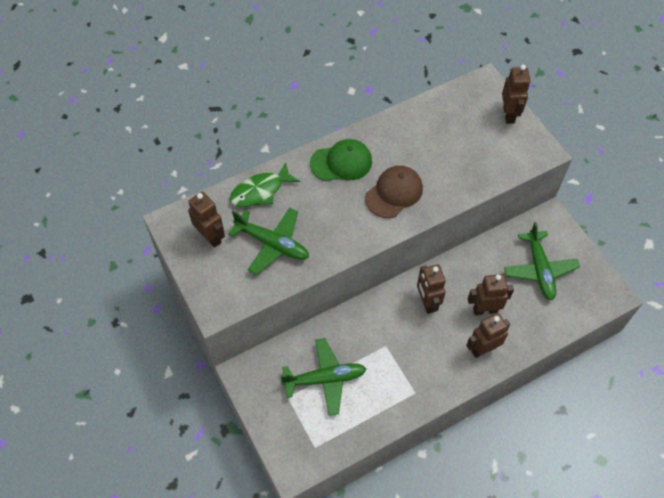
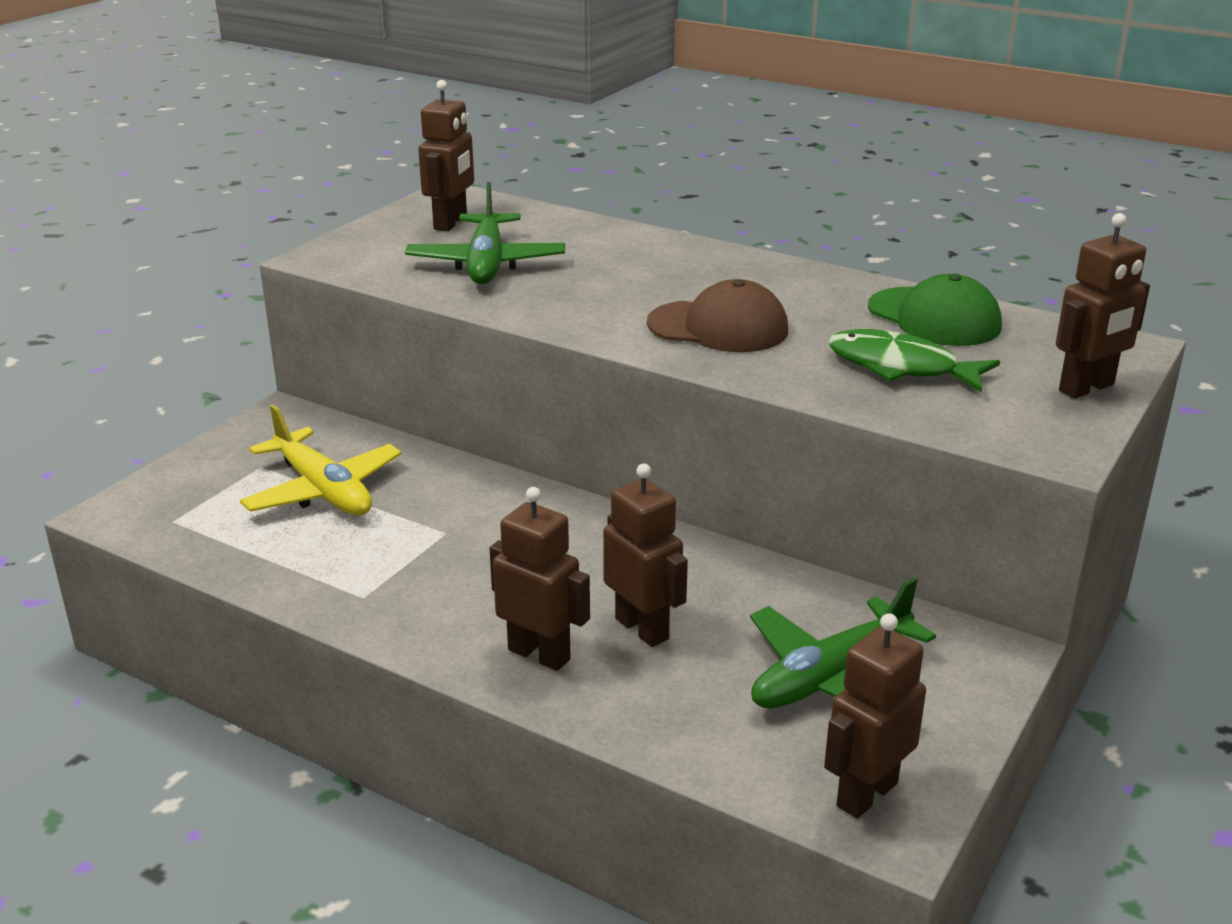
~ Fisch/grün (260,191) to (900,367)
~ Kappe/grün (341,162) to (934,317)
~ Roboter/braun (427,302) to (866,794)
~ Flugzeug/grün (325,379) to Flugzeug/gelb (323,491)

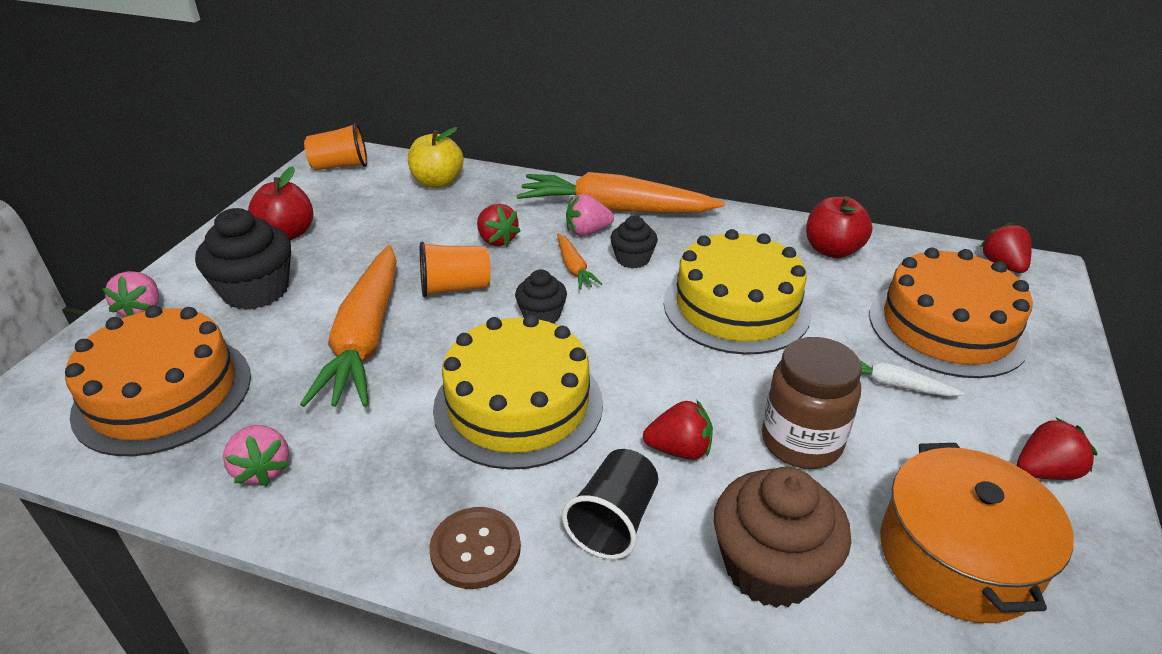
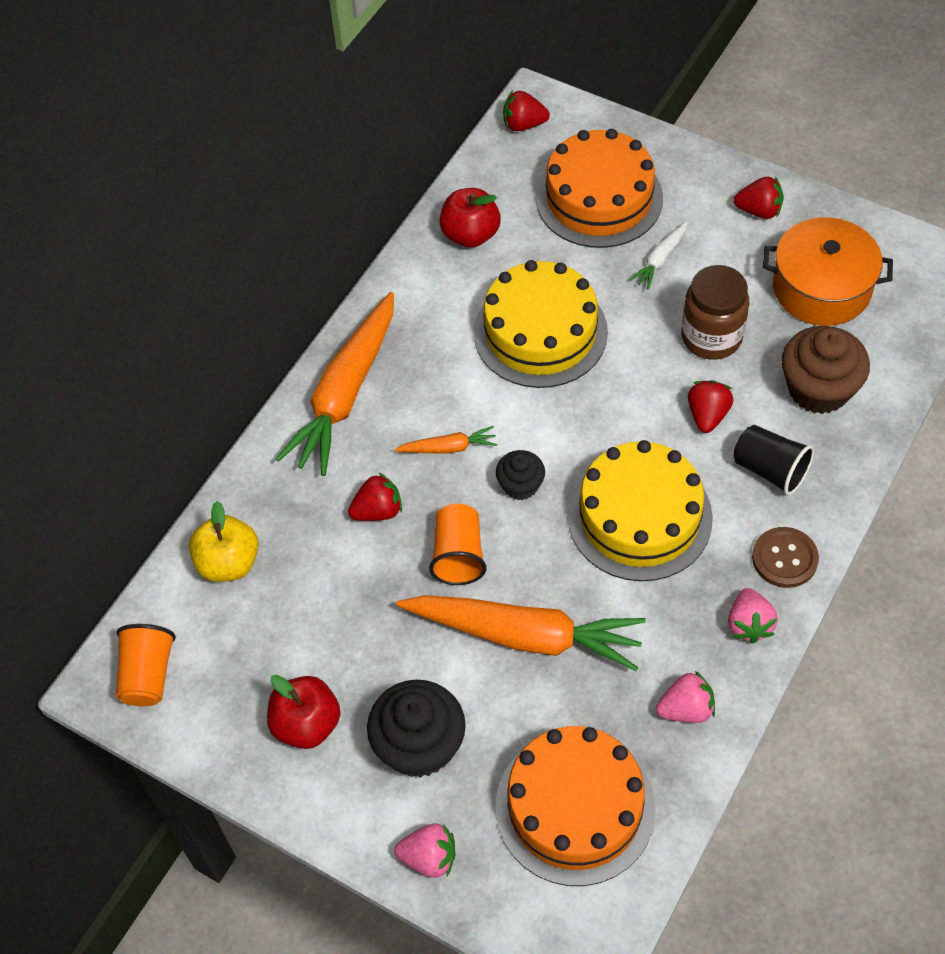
- Muffin/schwarz (632,259)
~ Erdbeere/rosa (587,232) to (749,624)
~ Erdbeere/rot (1045,471) = (759,210) 105 degrees clockwise

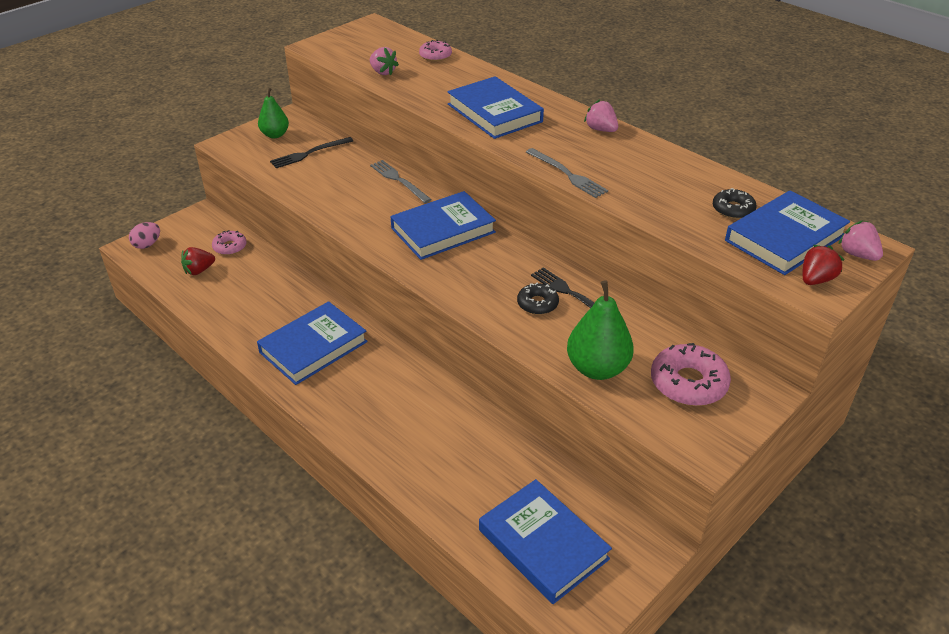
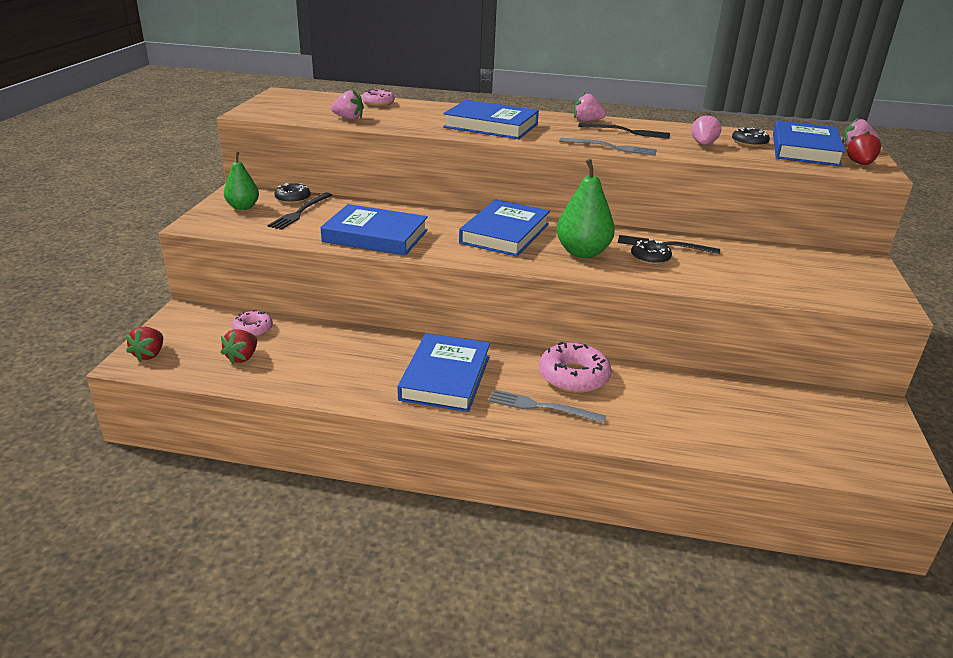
+ Donut/schwarz (293,198)
+ Gabel/schwarz (627,132)
+ Erdbeere/rosa (703,144)
~ Gabel/grau (399,180) to (542,407)
~ Buch/blau (543,544) to (375,236)
~ Birne/grün (597,368) to (582,252)
~ Donut/rosa (688,383) to (573,376)
~ Ei/rosa (147,244) to Erdbeere/rot (149,354)

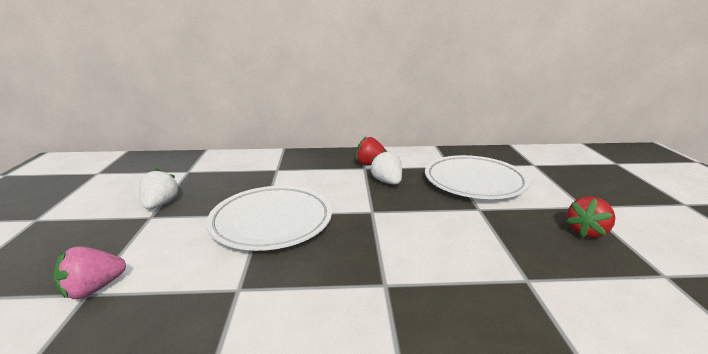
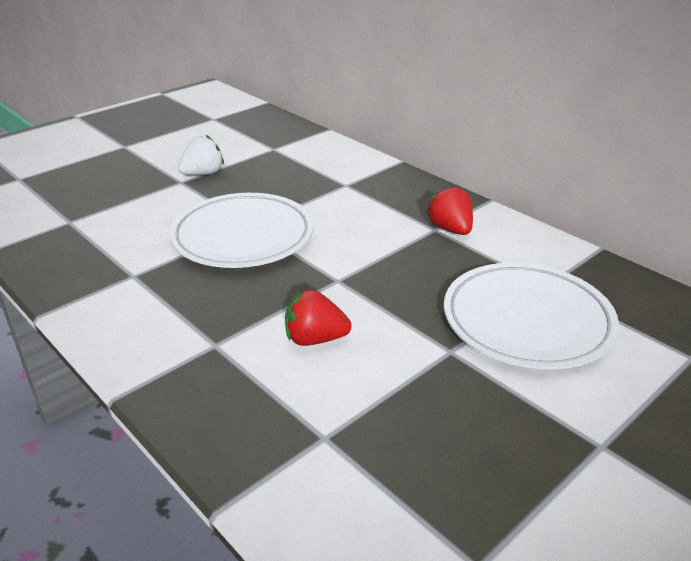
- Erdbeere/rosa (93,289)
- Erdbeere/weiß (387,182)
~ Erdbeere/rot (586,232) to (315,339)

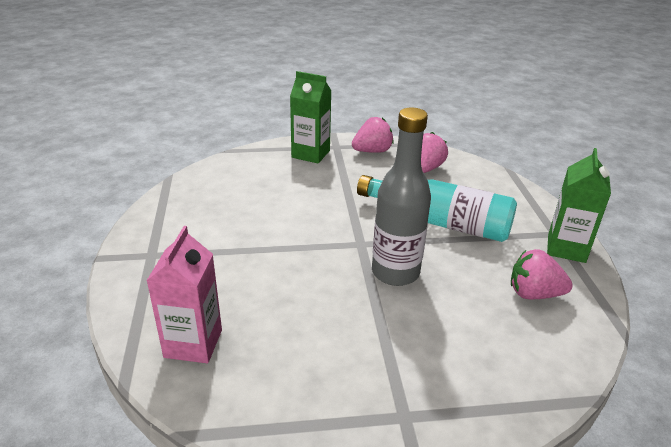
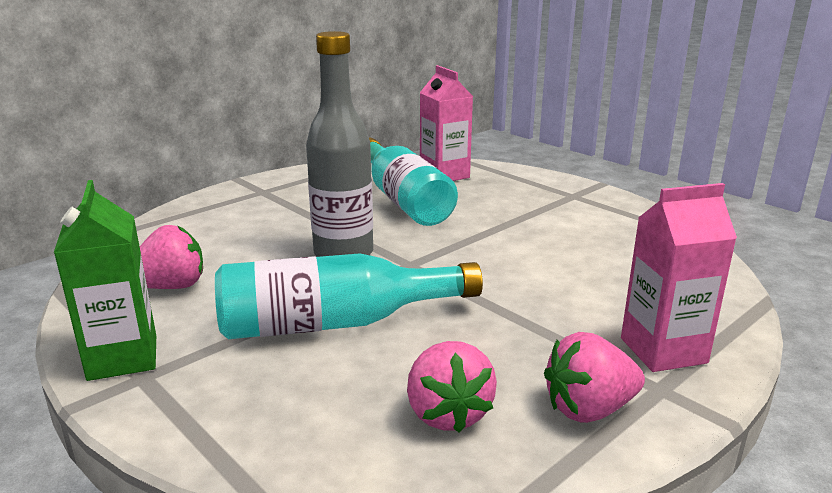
+ Flasche/türkis (403,199)
~ Getränkekarton/grün (310,154) to Getränkekarton/rosa (663,350)
~ Erdbeere/rosa (372,151) = (589,409) 45 degrees clockwise

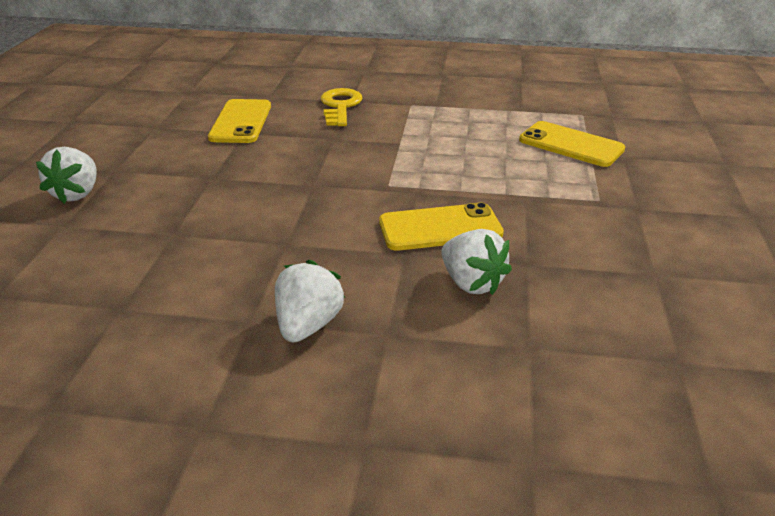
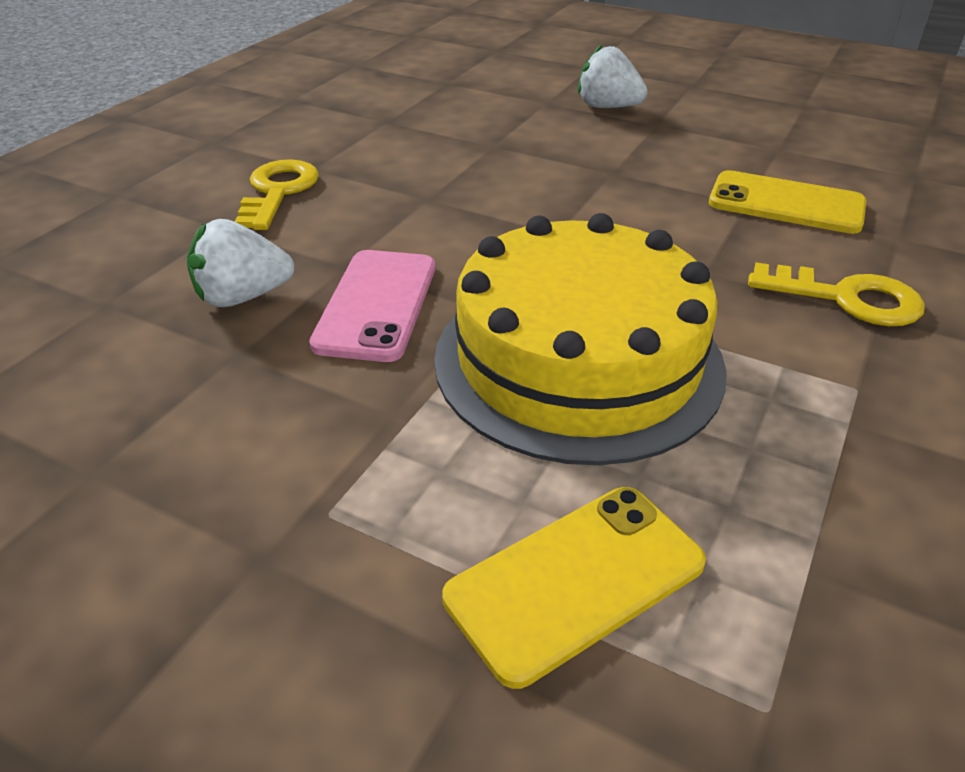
+ Kuchen/gelb (578,361)
~ Erdbeere/weiß (308,325) to Schlüssel/gelb (278,192)
~ Handy/gelb (440,228) to Handy/rosa (376,305)

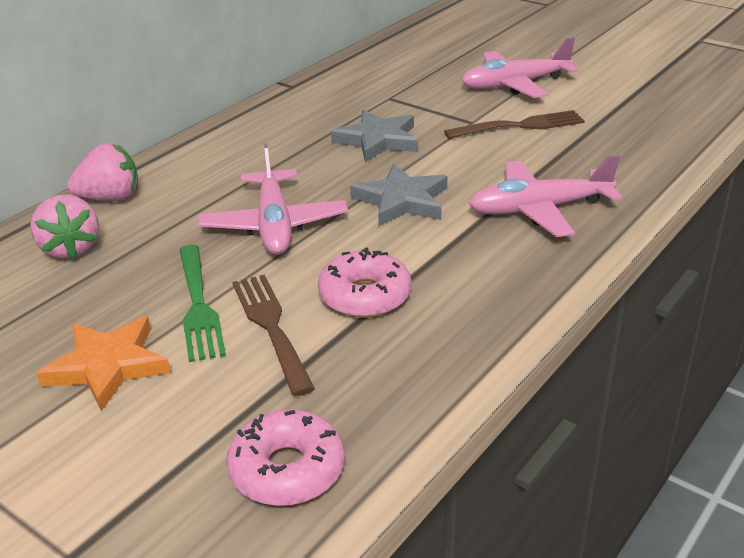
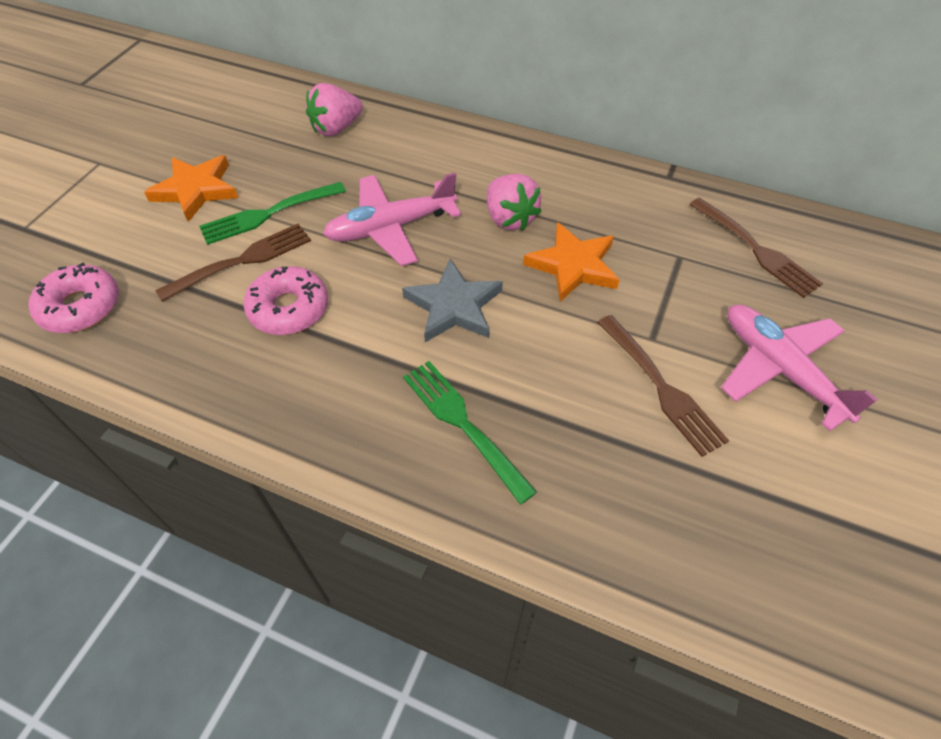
+ Gabel/braun (755,249)
~ Erdbeere/rosa (110,198) to (509,218)
~ Flugzeug/rosa (539,209) to Gabel/grün (464,425)
~ Stern/grau (378,140) to Stern/orange (573,265)

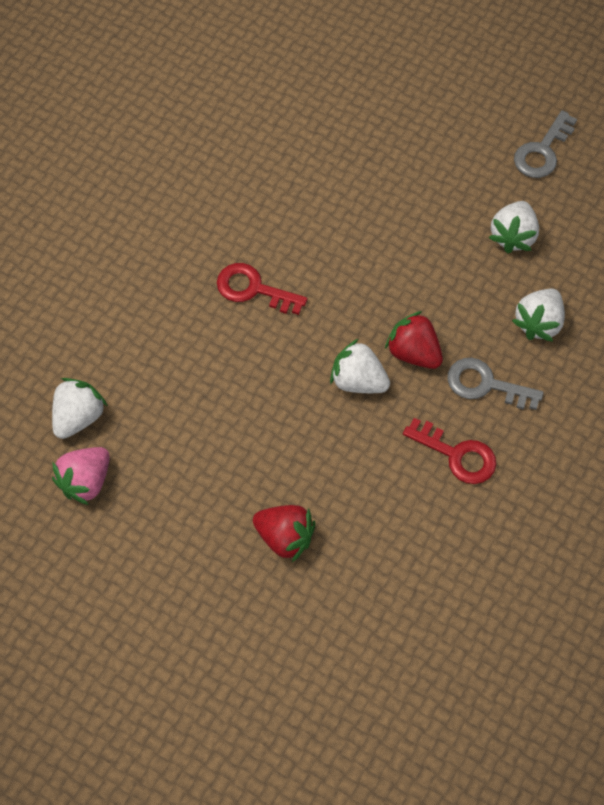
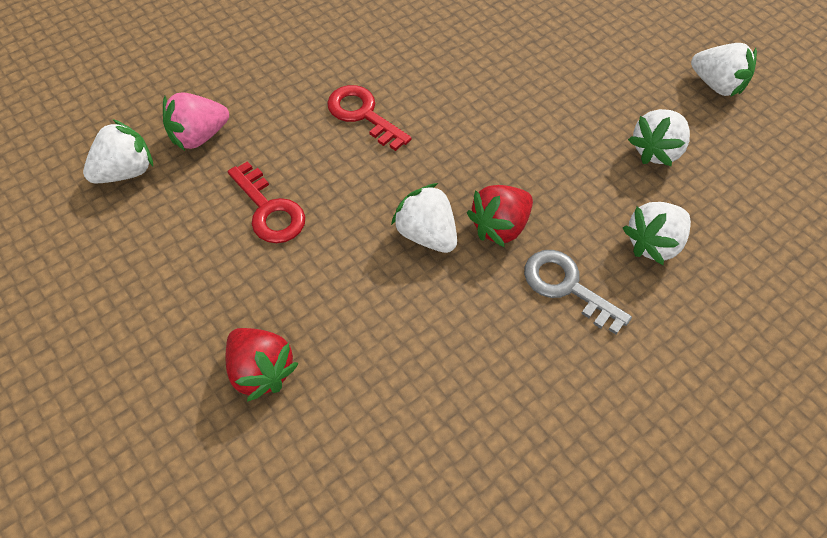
~ Erdbeere/rosa (86,481) to (199,136)
~ Schlüssel/rot (457,455) to (269,210)
~ Schlüssel/grau (542,151) to Erdbeere/weiß (716,85)
~ Erdbeere/rot (413,352) = (499,226) 105 degrees counterclockwise

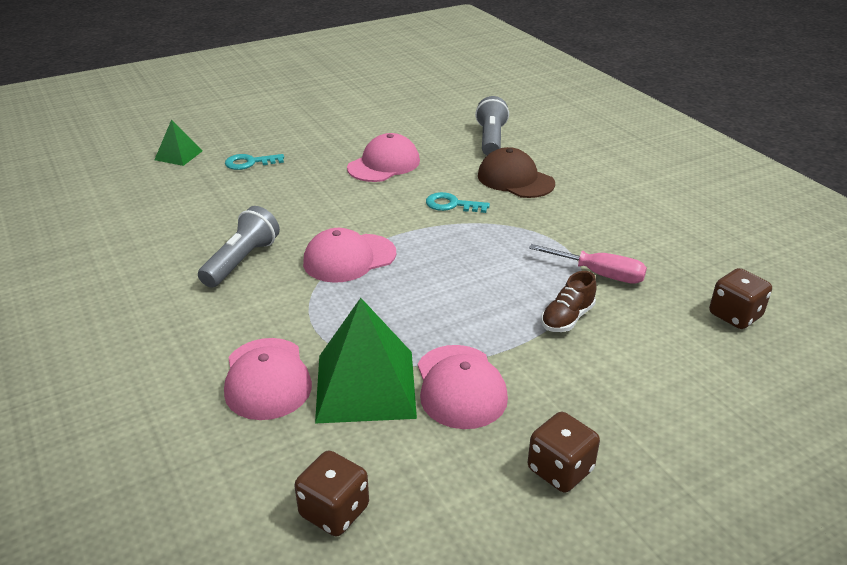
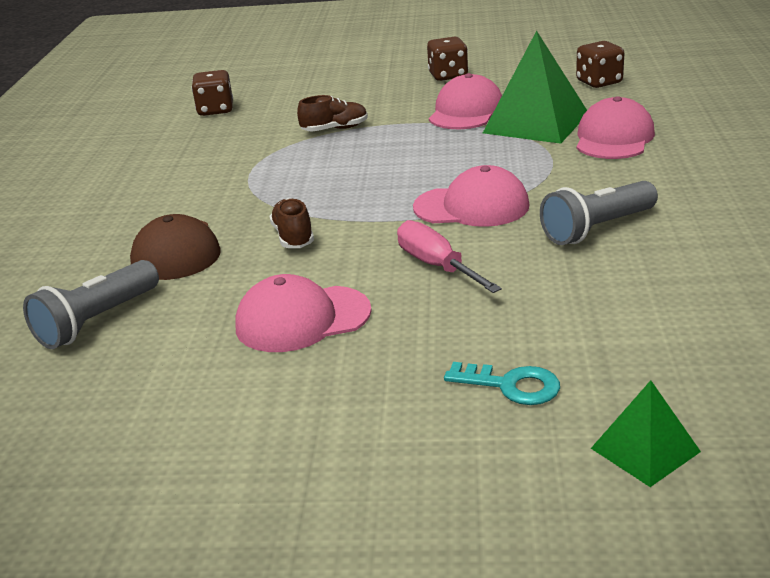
~ Schraubenzieher/rosa (599,274) to (437,266)
~ Schlüssel/türkis (451,205) to Schuh/braun (293,237)

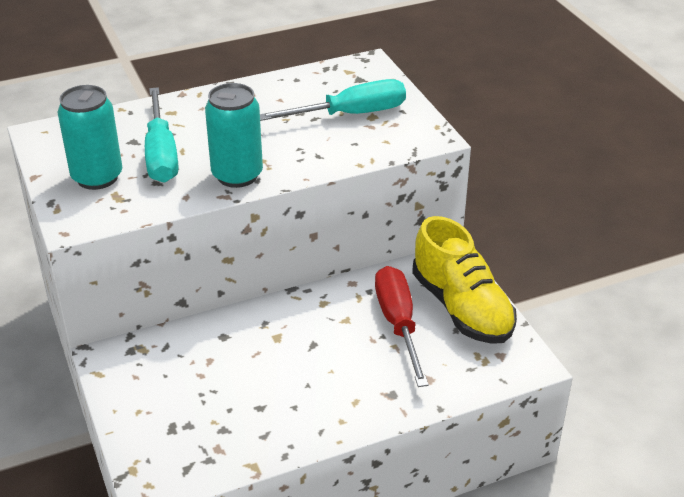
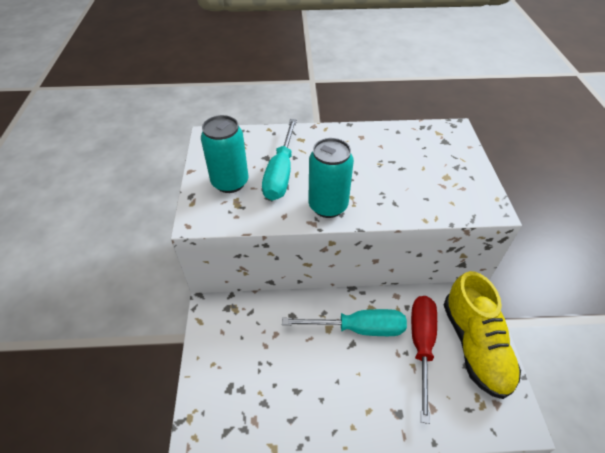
~ Schraubenzieher/türkis (350,114) to (358,328)

